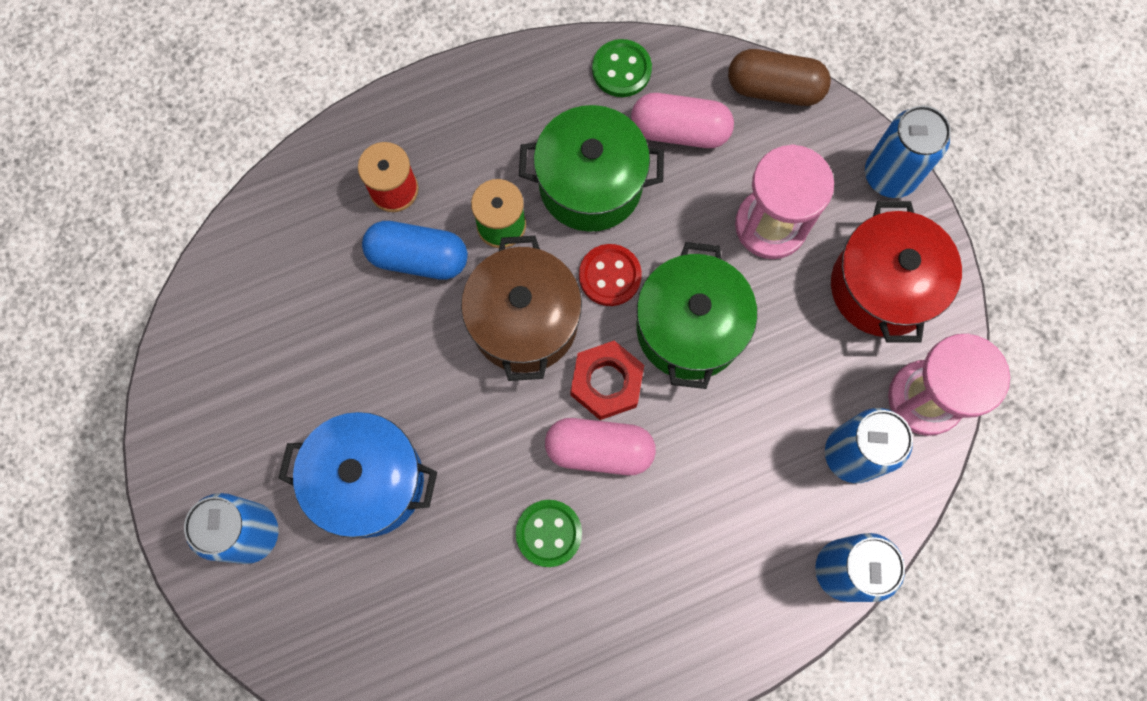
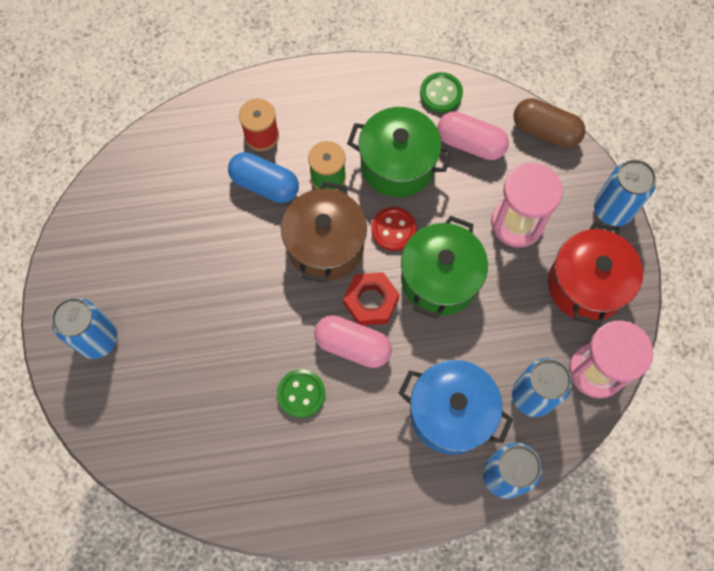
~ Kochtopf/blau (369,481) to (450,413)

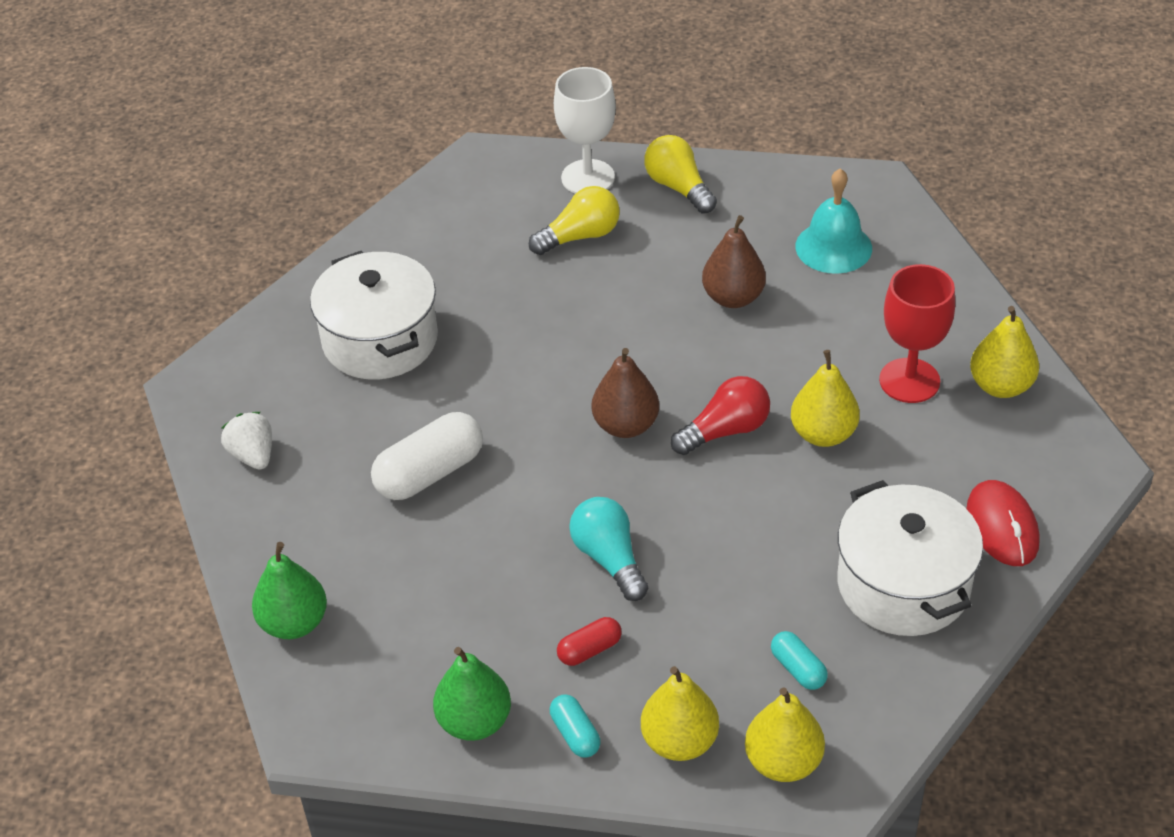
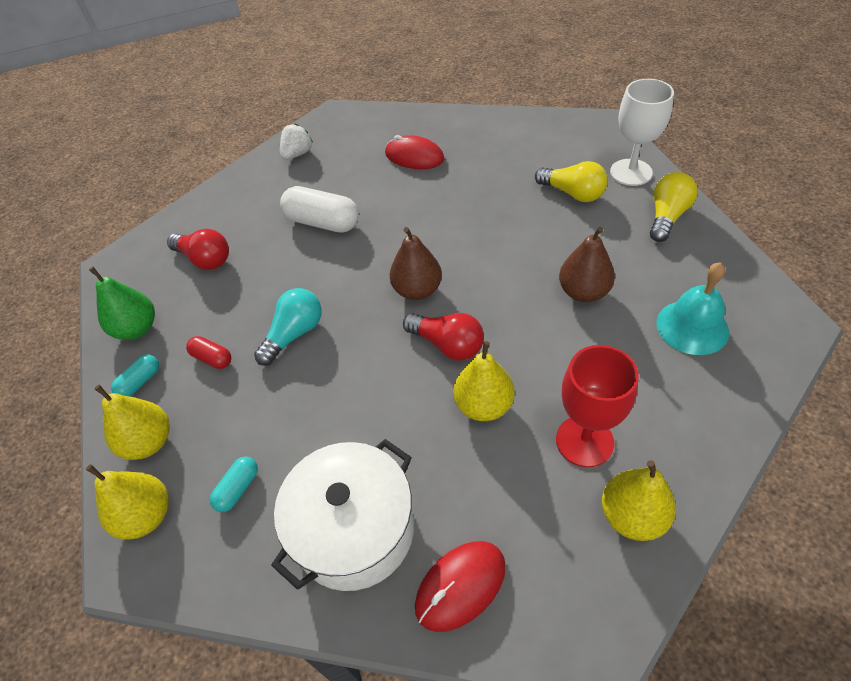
- Birne/grün (294,623)
+ Glühbirne/rot (205,259)
~ Kochtopf/weiß (380,340) to Computermaus/rot (414,156)

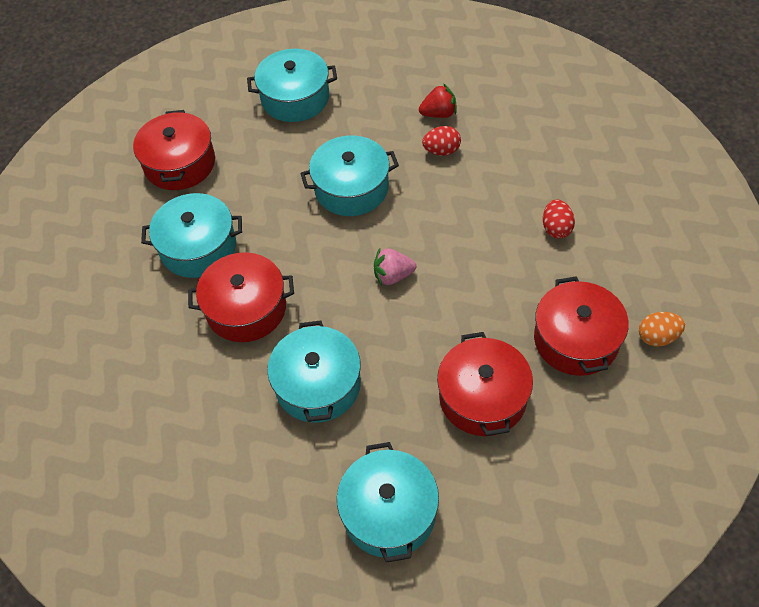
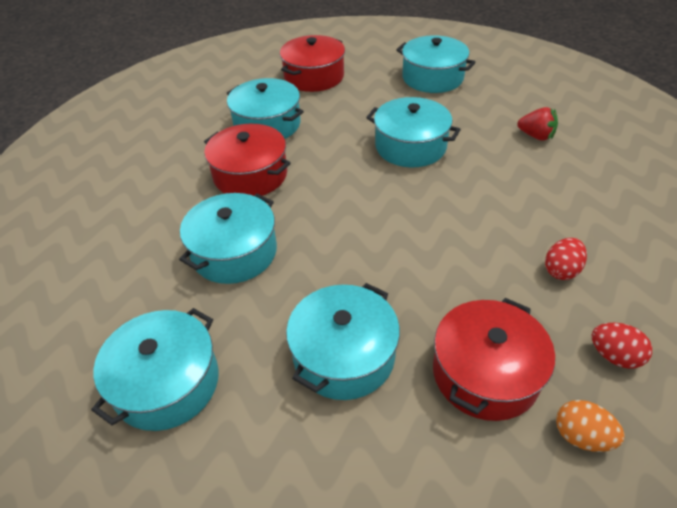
- Erdbeere/rosa (393,276)
~ Ei/rot (441,151) to (614,356)
~ Kochtopf/rot (482,397) to Kochtopf/türkis (344,355)

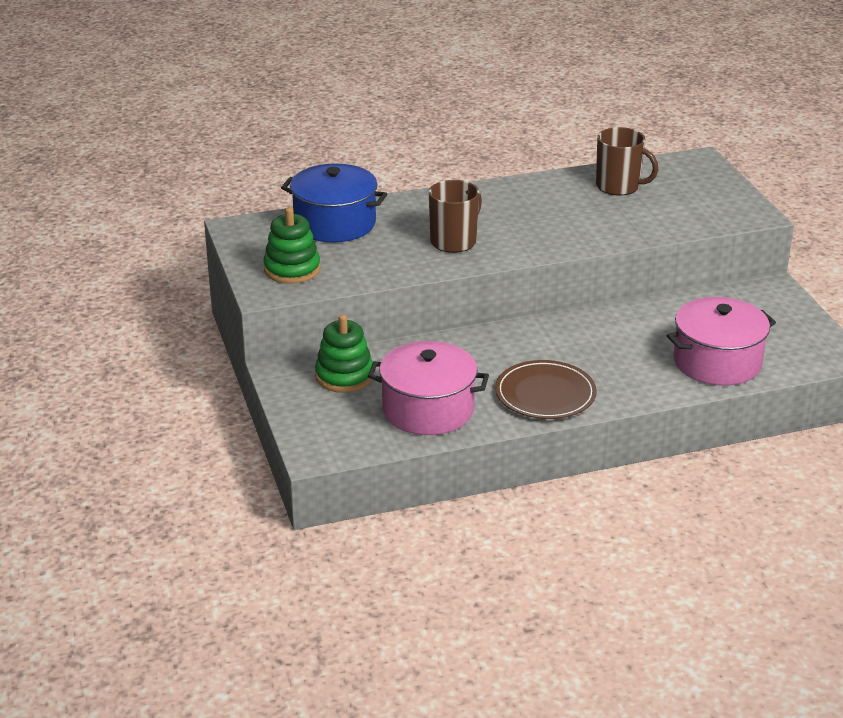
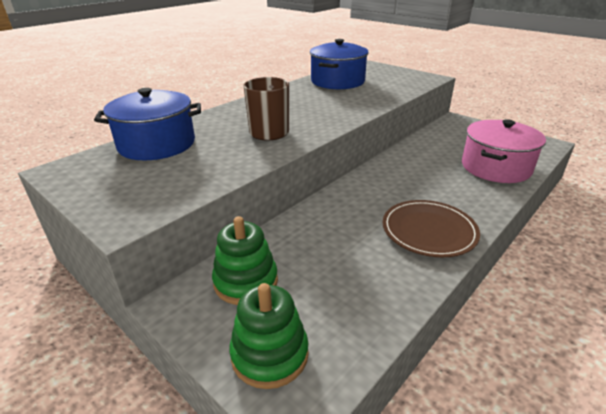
- Kochtopf/rosa (428,409)
~ Stapelspielzeug/grün (292,269) to (270,354)
~ Tasse/braun (619,186) to Kochtopf/blau (337,81)

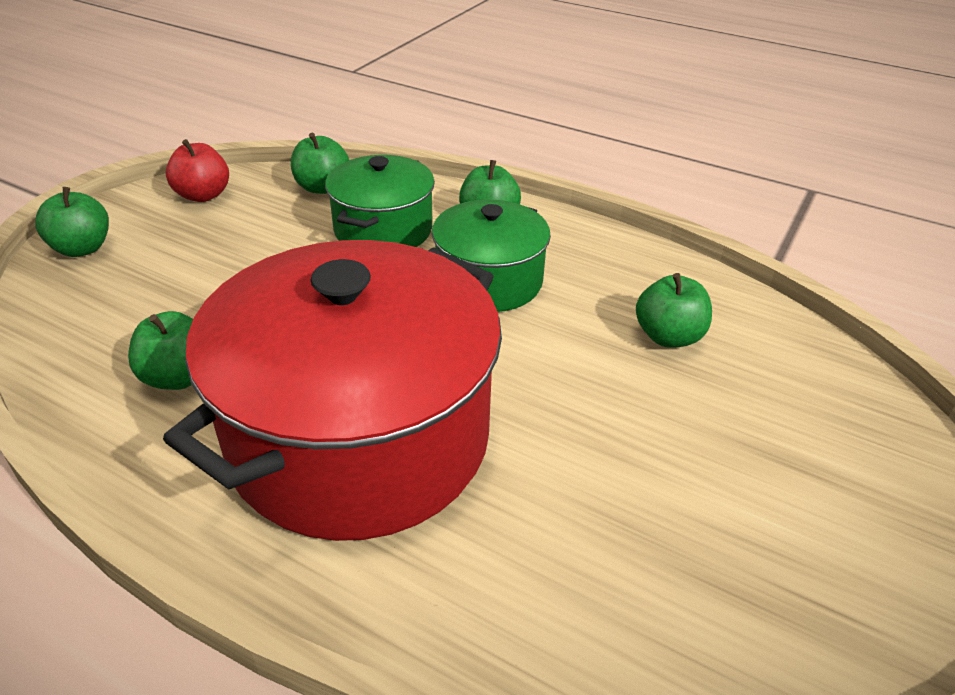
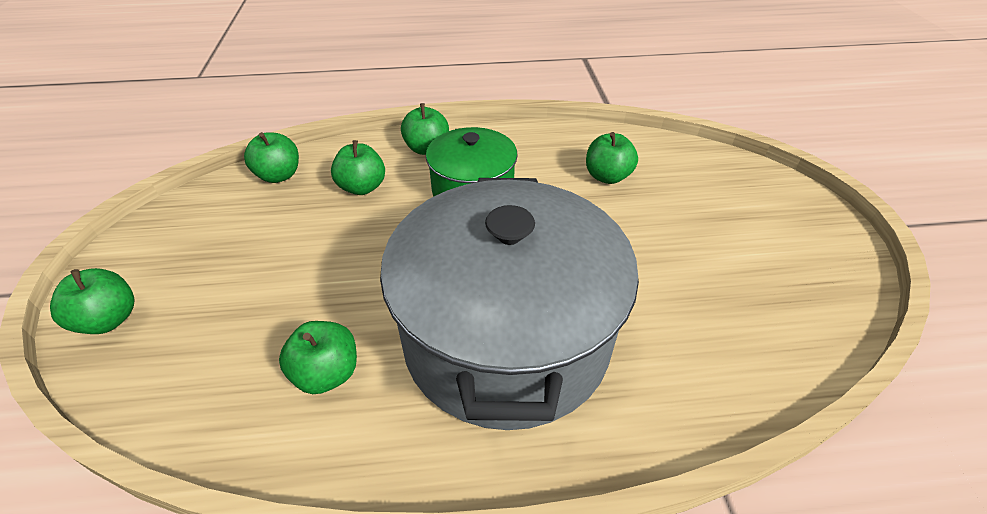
- Apfel/rot (203,195)
~ Kochtopf/grün (383,230) to Apfel/grün (362,187)
~ Kochtopf/rot (359,438) to Kochtopf/grau (506,338)

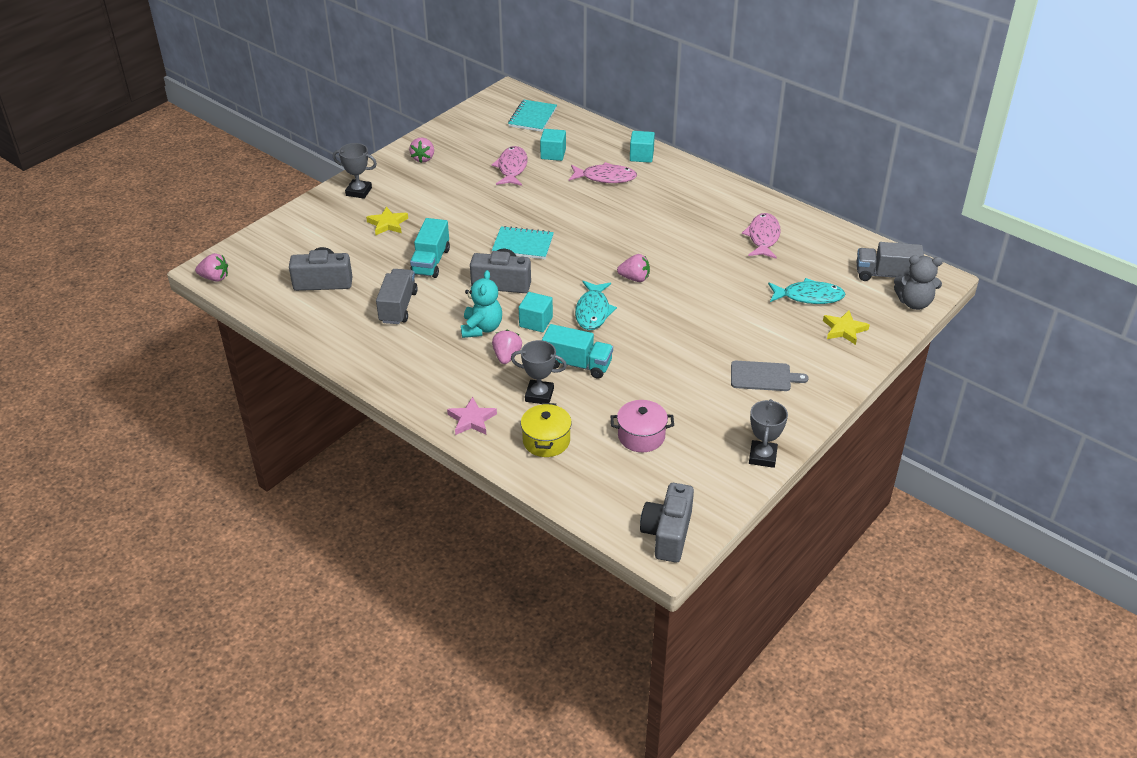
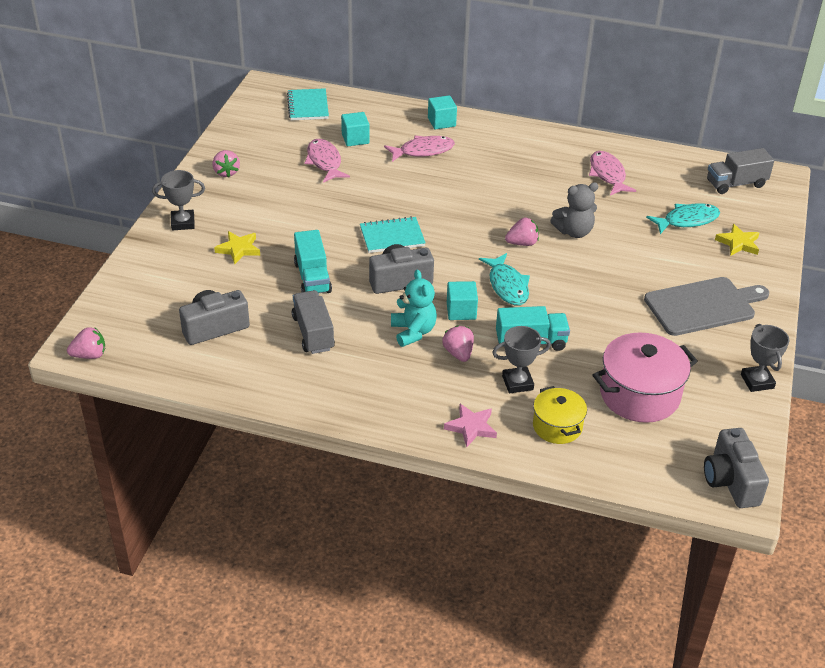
~ Teddybär/grau (914,303) to (574,231)
~ Kochtopf/rosa (641,436) = (639,395) x1.66
~ Schneidebrett/grau (763,376) = (703,306) x1.65

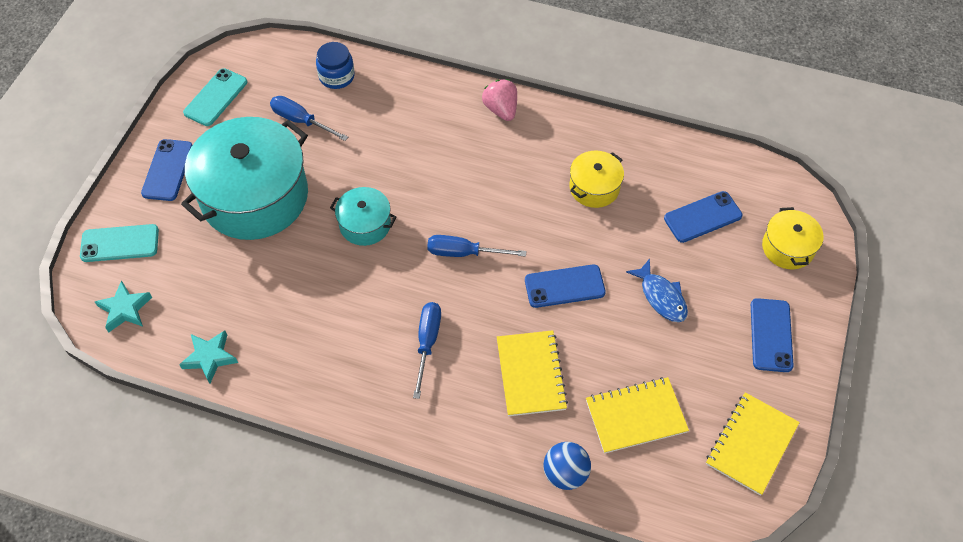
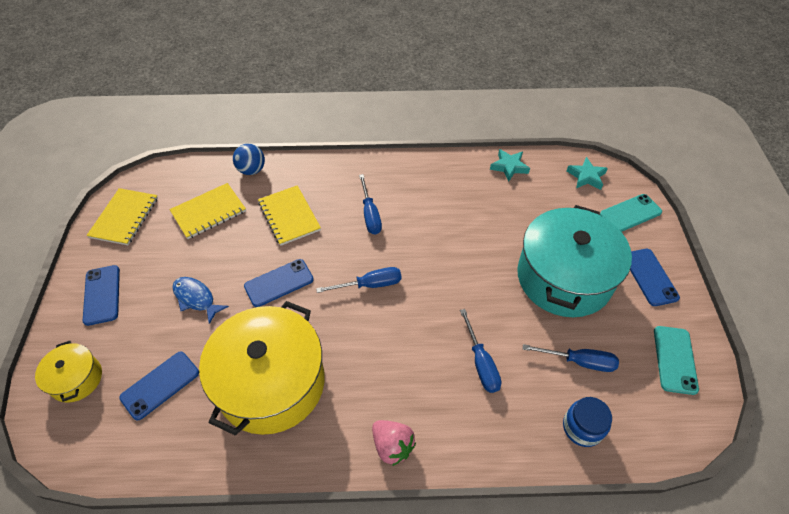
- Kochtopf/türkis (365,224)
+ Schraubenzieher/blau (481,363)
~ Kochtopf/gelb (594,187) = (271,383) x2.11

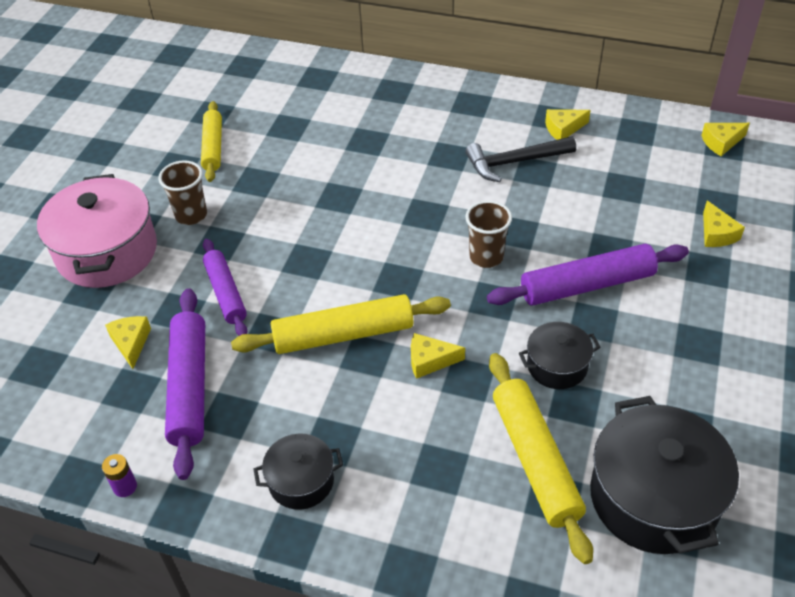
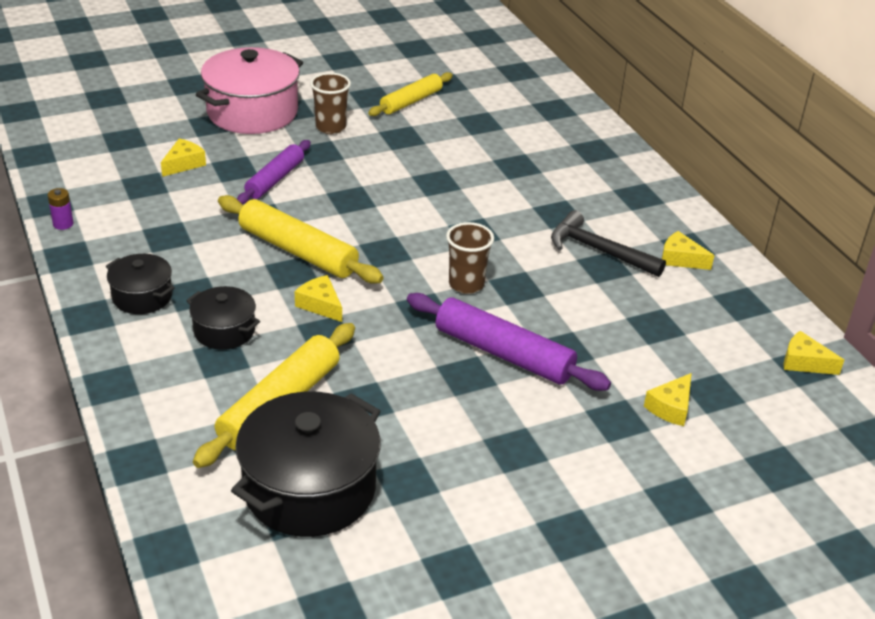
- Nudelholz/lila (189,387)
~ Kochtopf/schwarz (557,366) to (224,331)

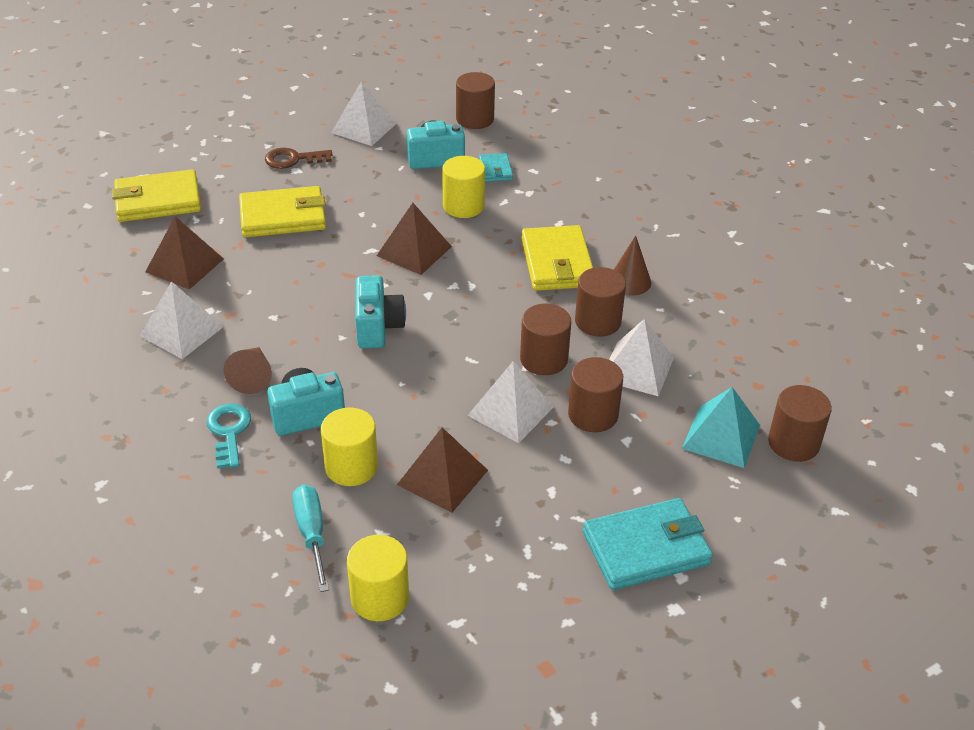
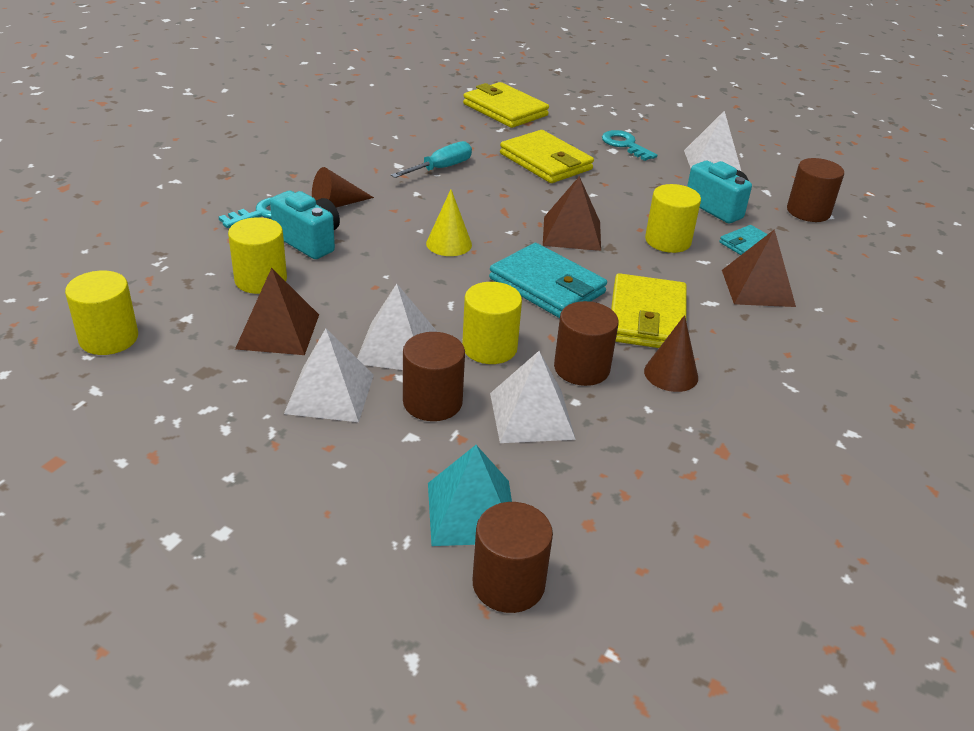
~ Pyramide/weiß (182,331) to (330,393)
~ Pyramide/braun (184,265) to (758,288)
~ Schraubenzieher/türkis (312,534) to (441,168)
~ Geldbörse/türkis (646,548) to (547,286)
~ Kamera/türkis (378,327) to Kegel/gelb (449,244)
~ Schlüssel/braun (293,159) to Schlüssel/türkis (625,145)
~ Vollzylinder/braun (544,359) to Vollzylinder/gelb (489,348)
~ Geldbörse/gelb (557,263) = (646,317) 45 degrees counterclockwise

